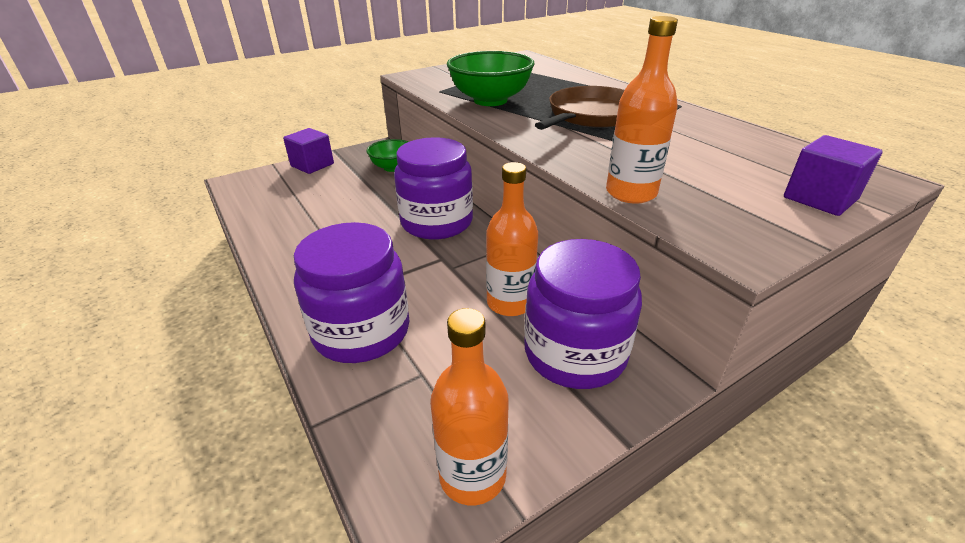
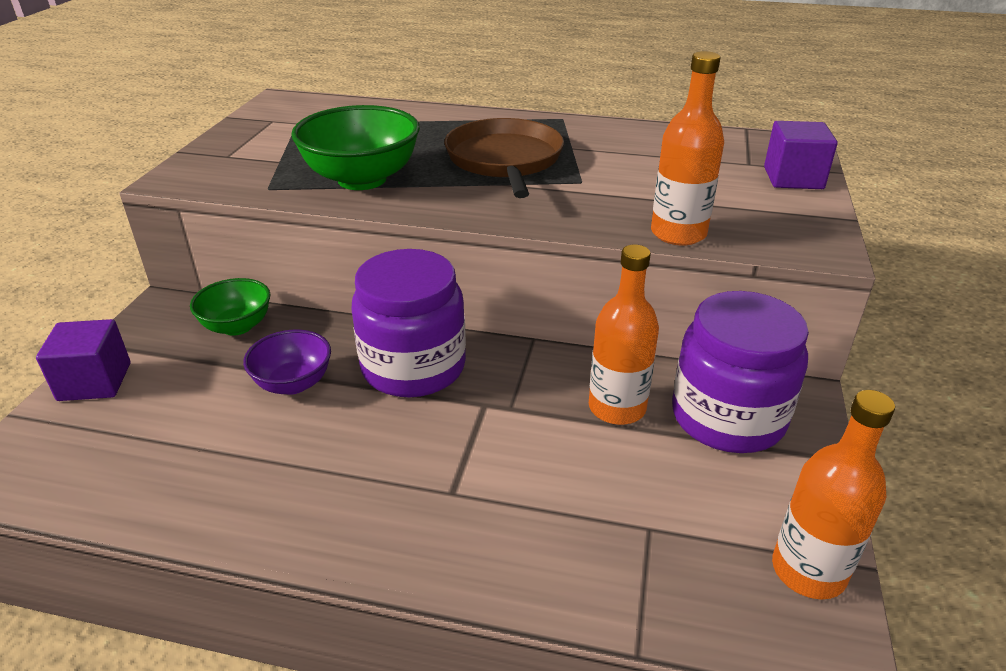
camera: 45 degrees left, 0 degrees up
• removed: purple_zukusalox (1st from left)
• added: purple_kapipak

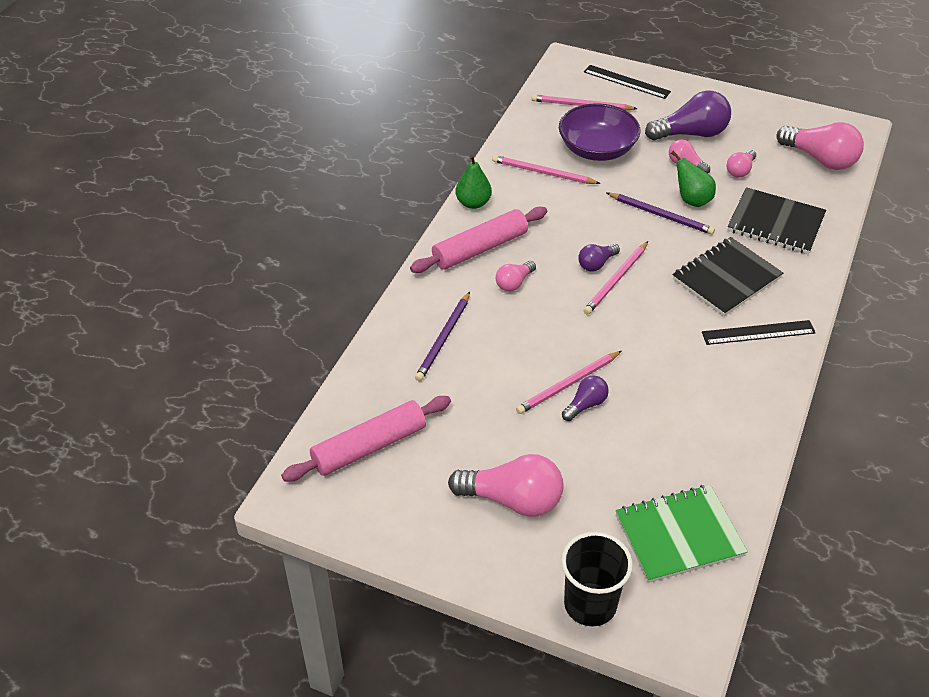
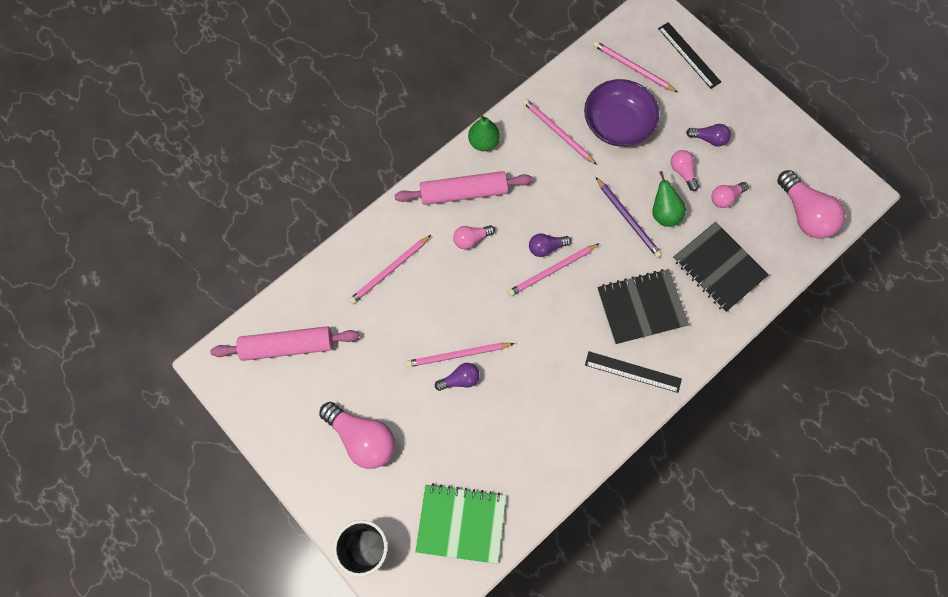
camera: 25 degrees right, 25 degrees up
• recoloured: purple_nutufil (1st from left) to pink_nutufil (1st from left)
• resized: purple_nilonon (3rd from left) x0.53

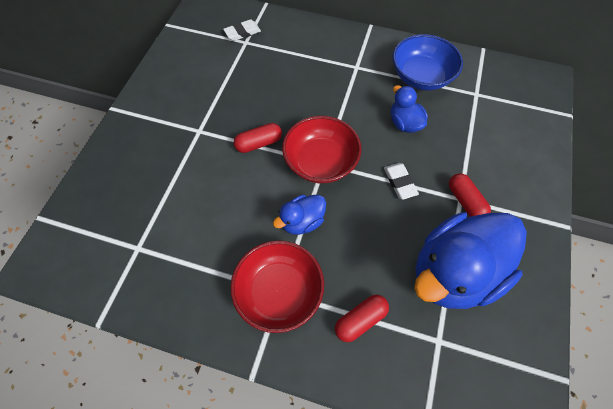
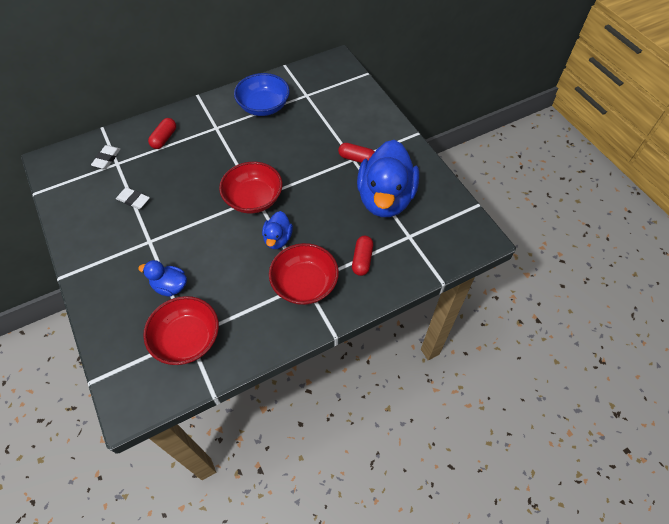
camera: 45 degrees left, 5 degrees down
• moved: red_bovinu (1st from left)
• moved: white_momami (2nd from left)
• moved: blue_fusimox (2nd from left in the first image) to blue_fusimox (1st from left)
• added: red_kapipak (1st from left)

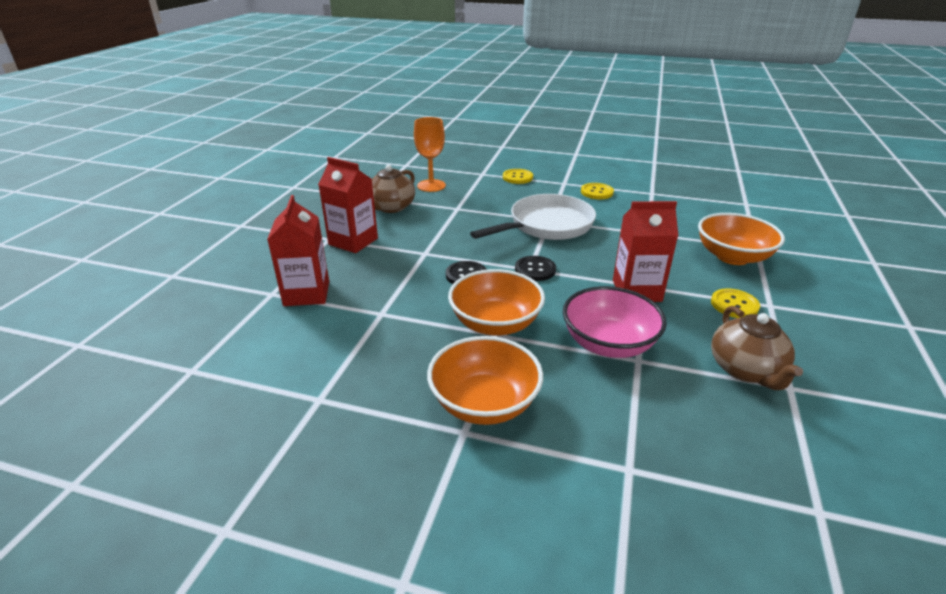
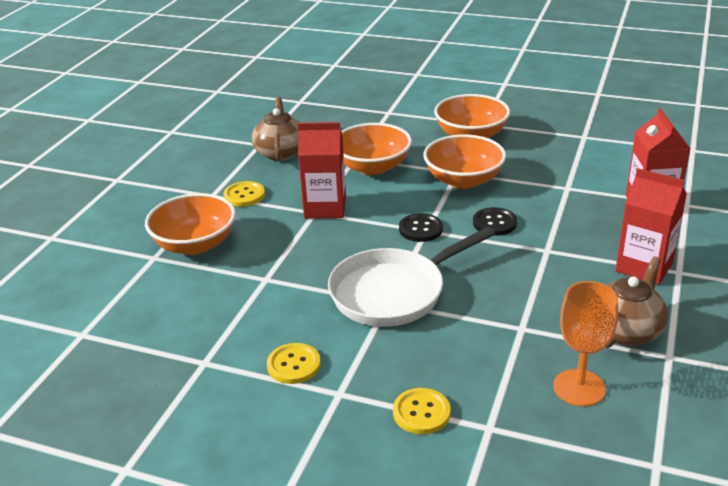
camera: 175 degrees left, 0 degrees up
• recoloured: pink_kapipak to orange_kapipak (2nd from left)

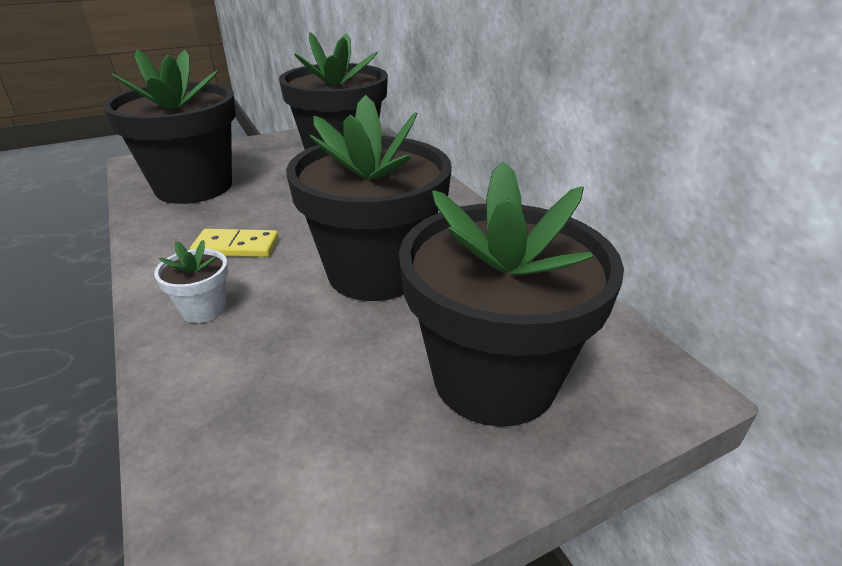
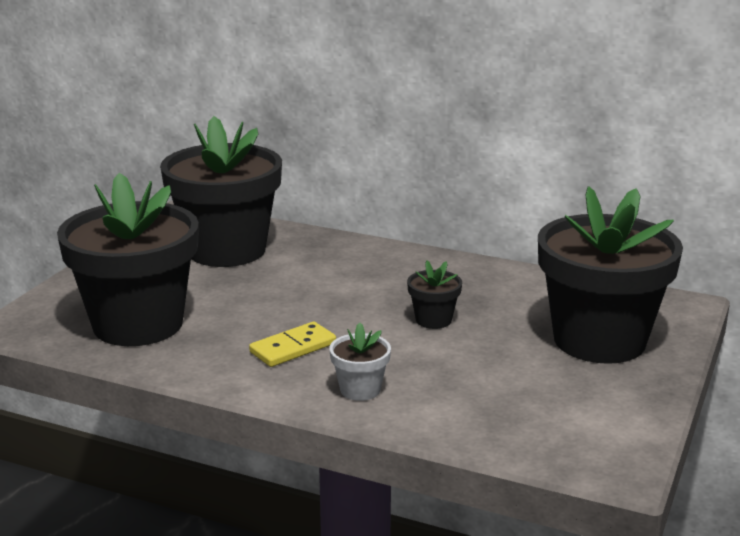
camera: 40 degrees left, 10 degrees down
• resized: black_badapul (3rd from left) x0.41

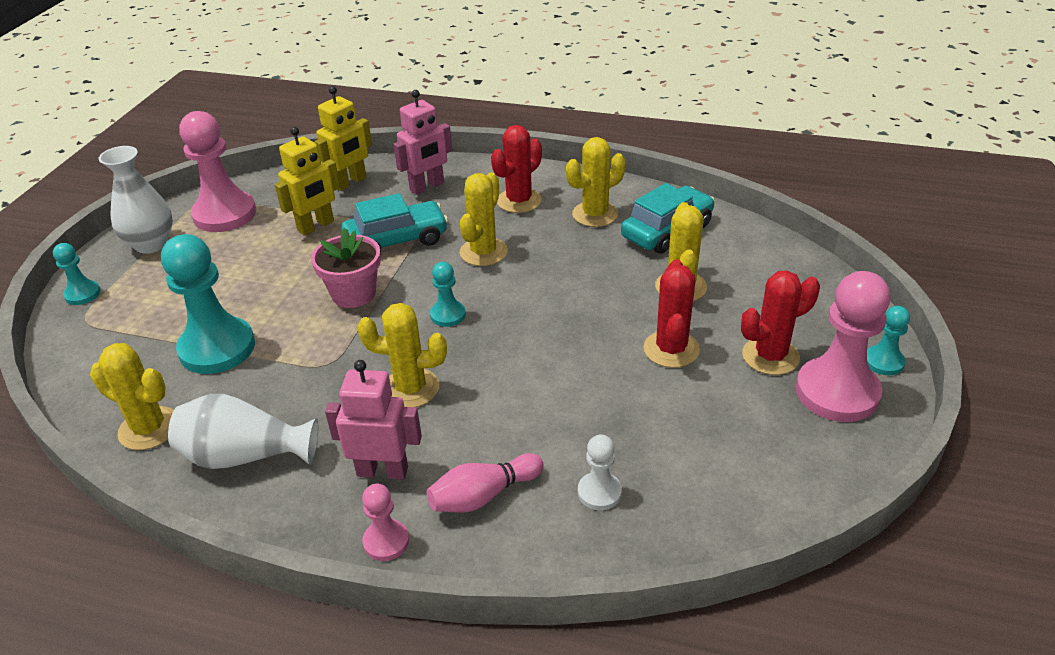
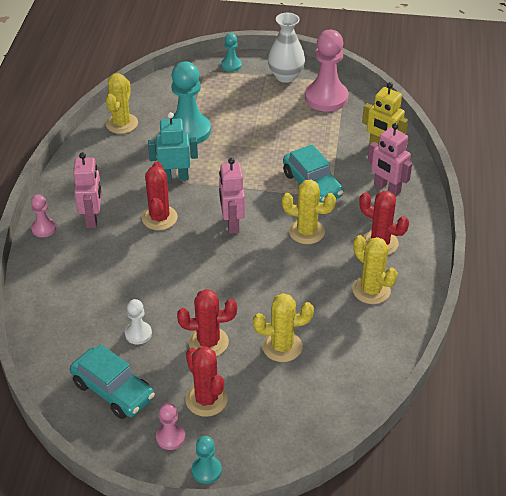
camera: 80 degrees right, 5 degrees up
• removed: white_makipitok (2nd from left)
• removed: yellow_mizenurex (1st from left)
• removed: pink_badapul
• recoloured: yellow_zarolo (2nd from left) to red_zarolo (1st from left)
• removed: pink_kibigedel
• replaced: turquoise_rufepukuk (3rd from left) to pink_mizenurex (2nd from left)
• moved: white_rufepukuk
• moved: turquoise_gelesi (2nd from left in the first image) to turquoise_gelesi (1st from left)
• resized: pink_rufepukuk (3rd from left in the first image) x0.49
• added: turquoise_mizenurex

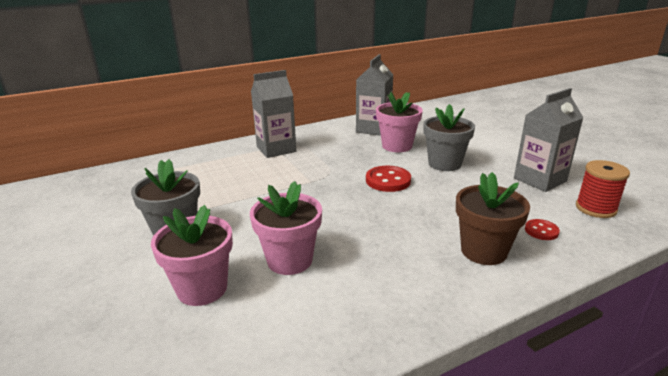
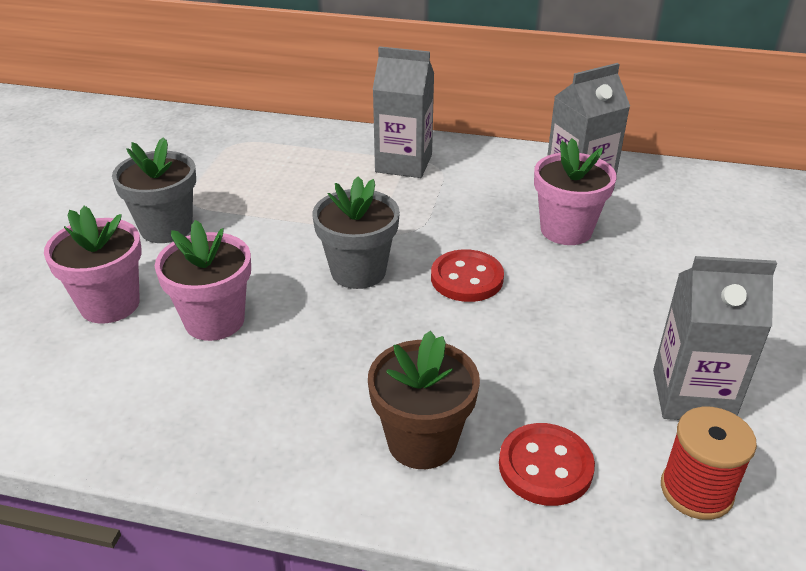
camera: 40 degrees right, 10 degrees up
• moved: grey_badapul (2nd from left)
• resized: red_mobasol (2nd from left) x1.73

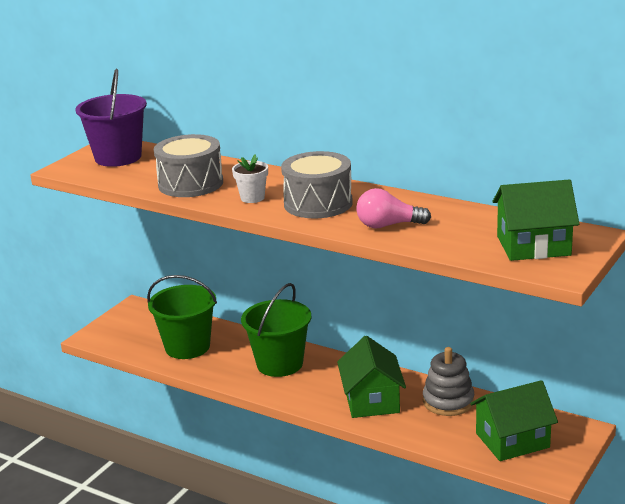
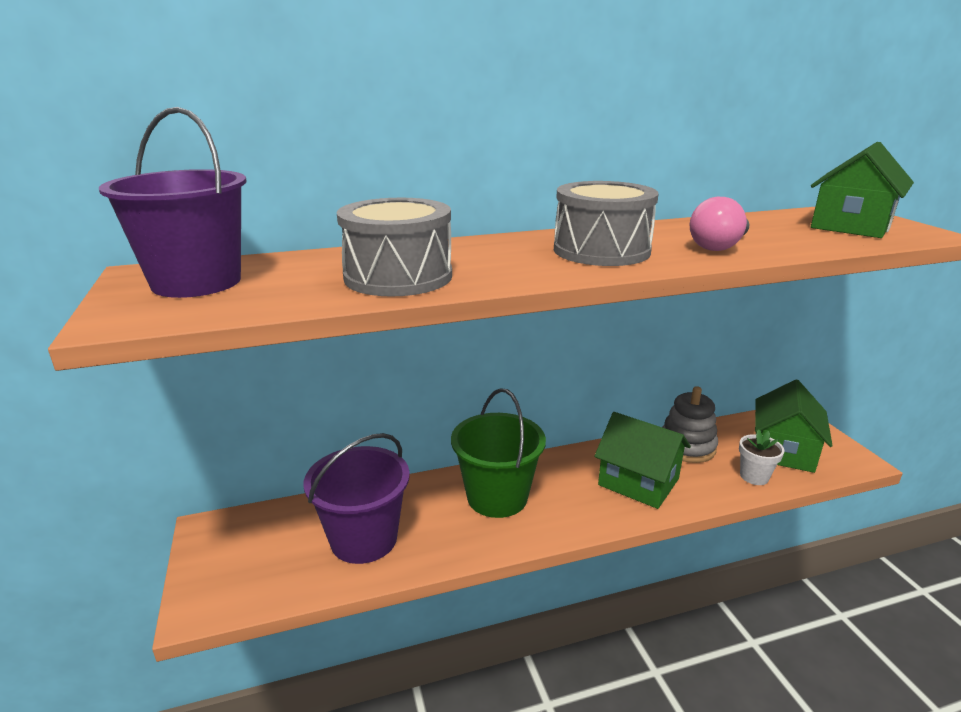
camera: 50 degrees left, 0 degrees up
• recoloured: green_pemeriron (1st from left) to purple_pemeriron (2nd from left)
• moved: white_badapul

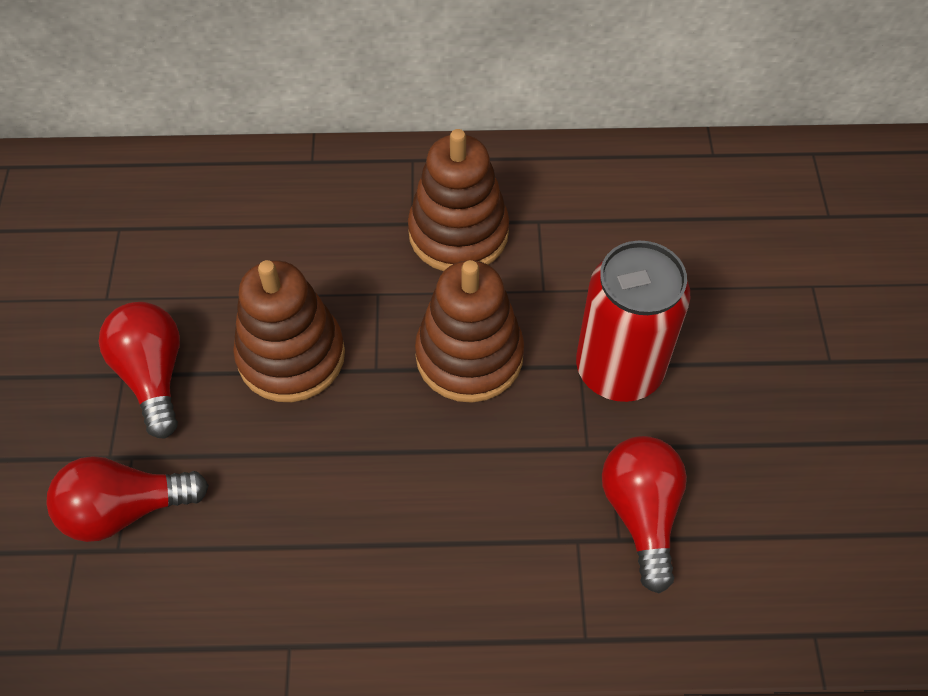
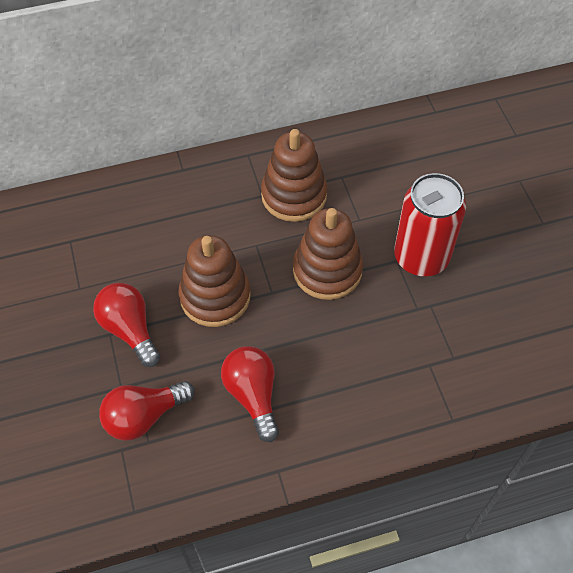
camera: 15 degrees left, 0 degrees up
• moved: red_nilonon (3rd from left)

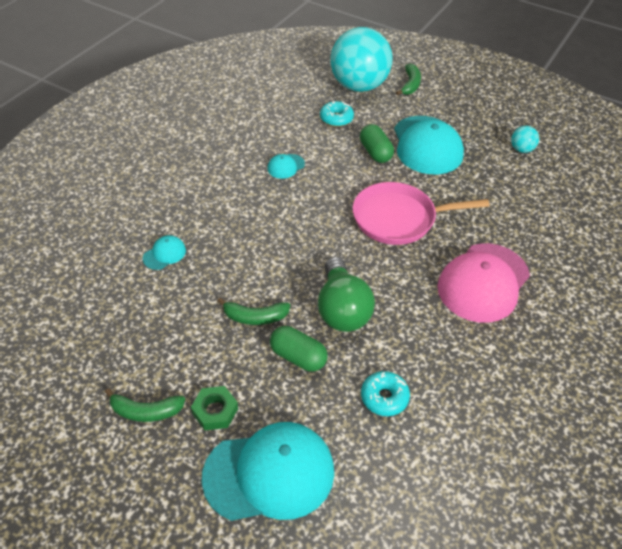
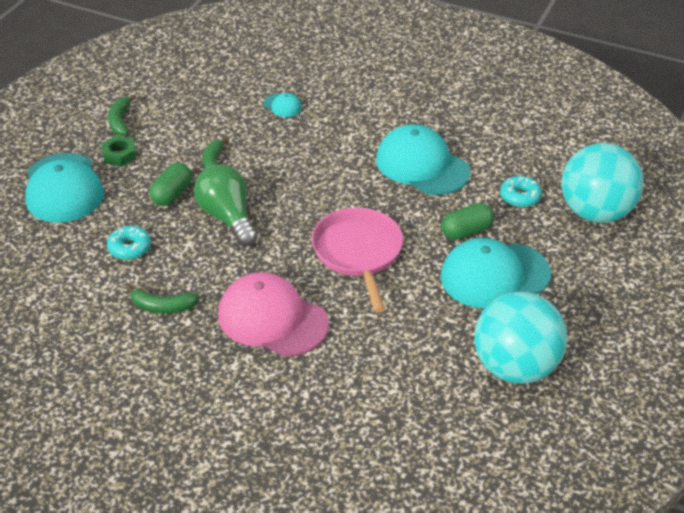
camera: 85 degrees right, 5 degrees down
• resized: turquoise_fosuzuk (3rd from left) x2.30
• turned: green_nilonon 75 degrees clockwise
• moved: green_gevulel (3rd from left in the first image) to green_gevulel (2nd from left)
• resized: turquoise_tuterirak (2nd from left in the first image) x2.48

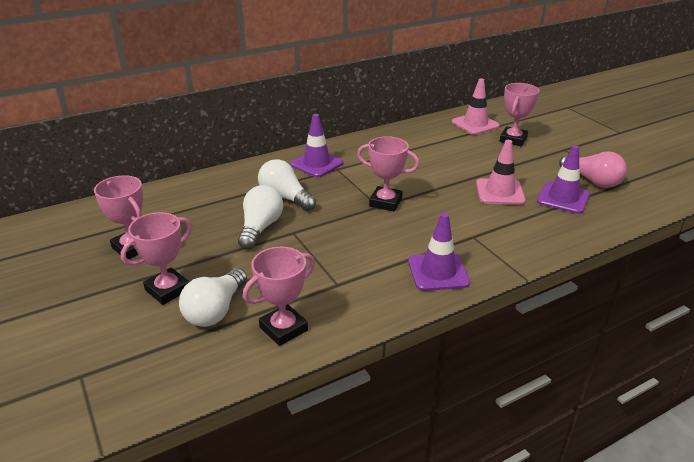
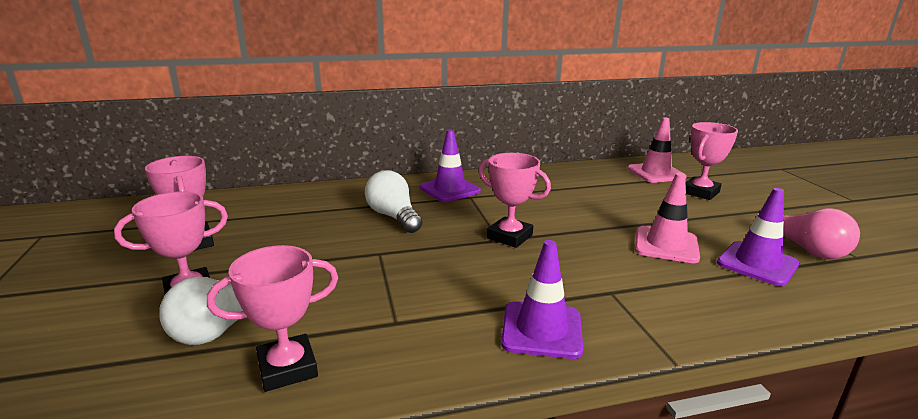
camera: 15 degrees right, 10 degrees down
• removed: white_nilonon (2nd from left)

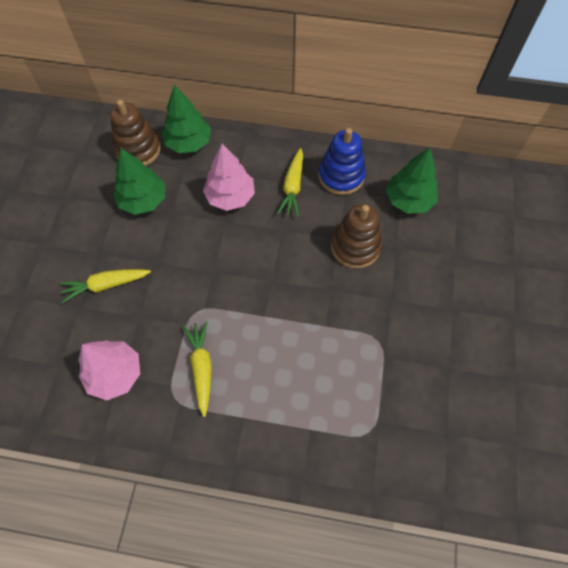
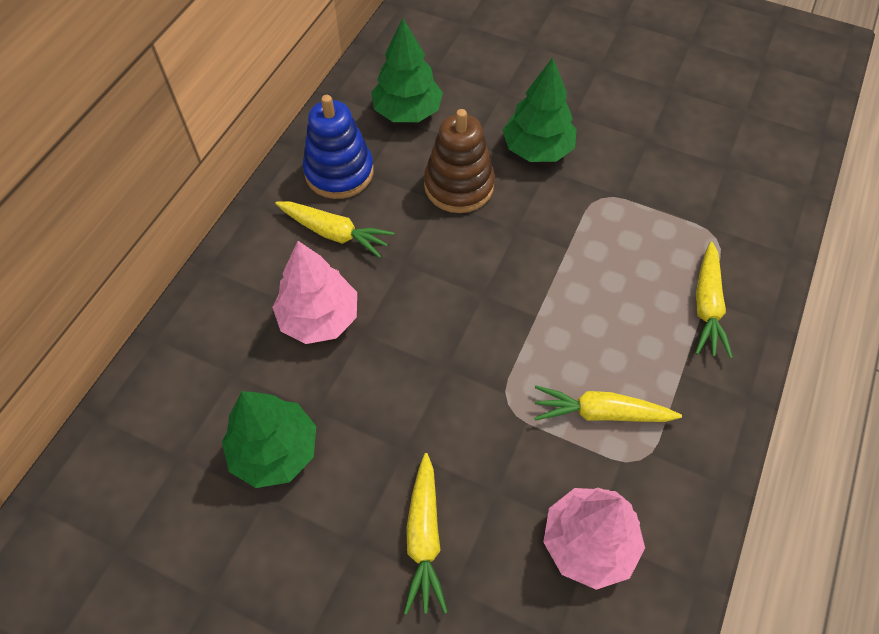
camera: 75 degrees left, 5 degrees down
• removed: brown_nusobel (1st from left)
• moved: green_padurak (2nd from left in the first image) to green_padurak (3rd from left)
• added: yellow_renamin (4th from left)

